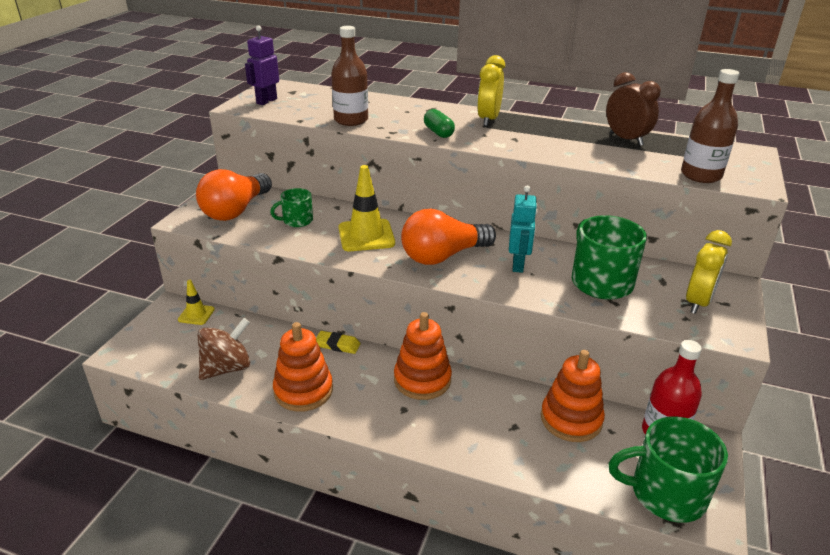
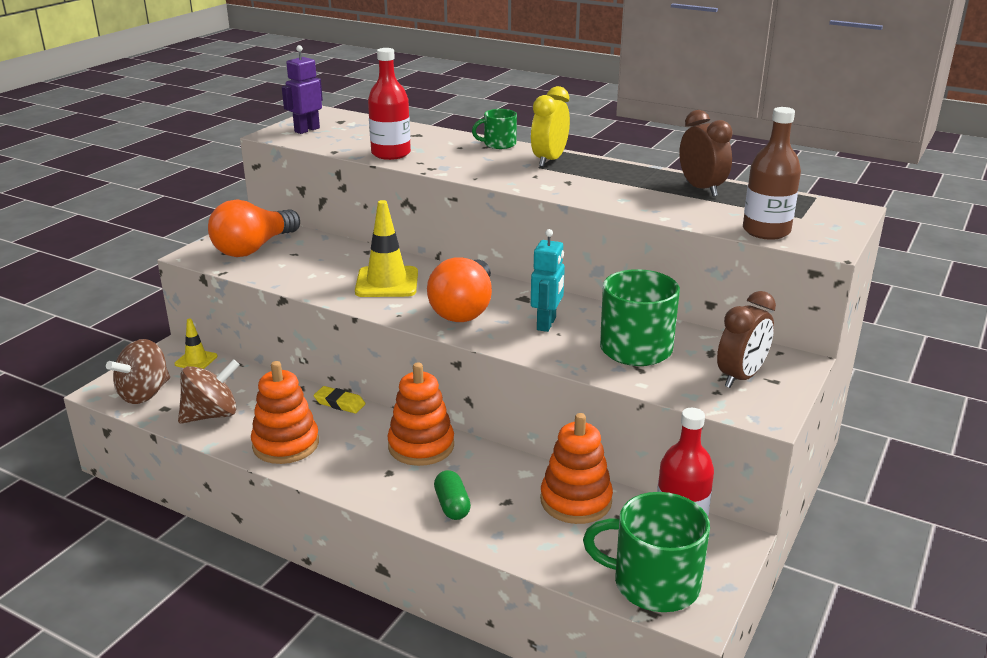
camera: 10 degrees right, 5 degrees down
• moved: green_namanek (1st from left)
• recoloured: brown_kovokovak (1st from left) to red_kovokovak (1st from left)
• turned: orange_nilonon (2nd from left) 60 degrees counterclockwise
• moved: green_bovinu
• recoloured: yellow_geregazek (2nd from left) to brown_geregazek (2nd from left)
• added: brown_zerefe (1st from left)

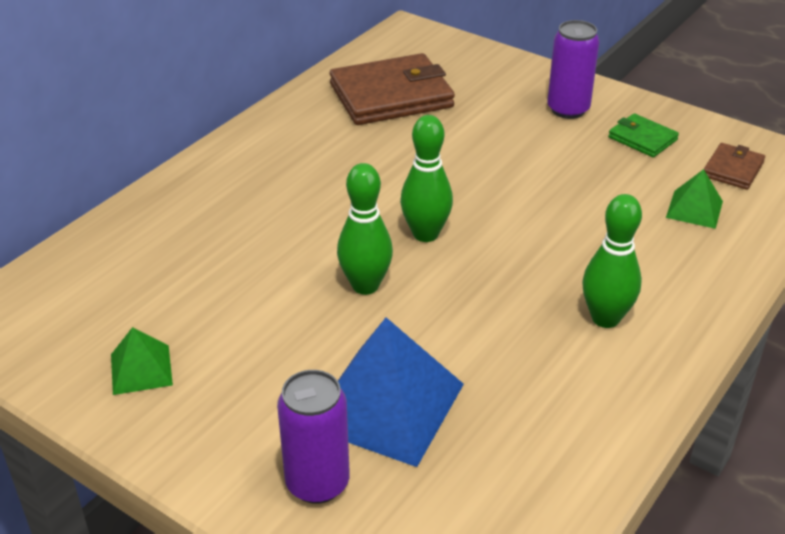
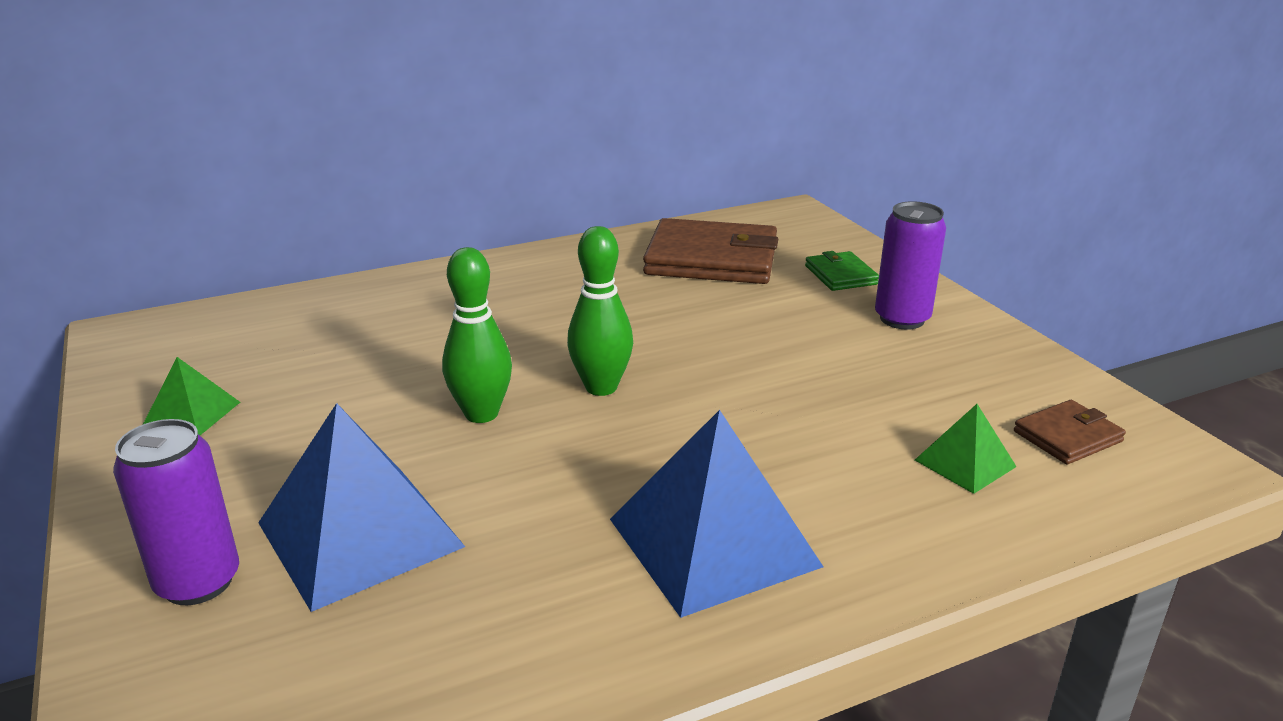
camera: 30 degrees right, 10 degrees down
• replaced: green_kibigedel (3rd from left) to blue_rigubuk (2nd from left)
• moved: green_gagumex

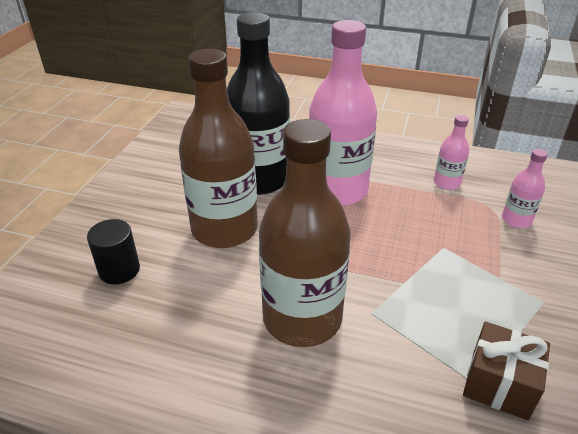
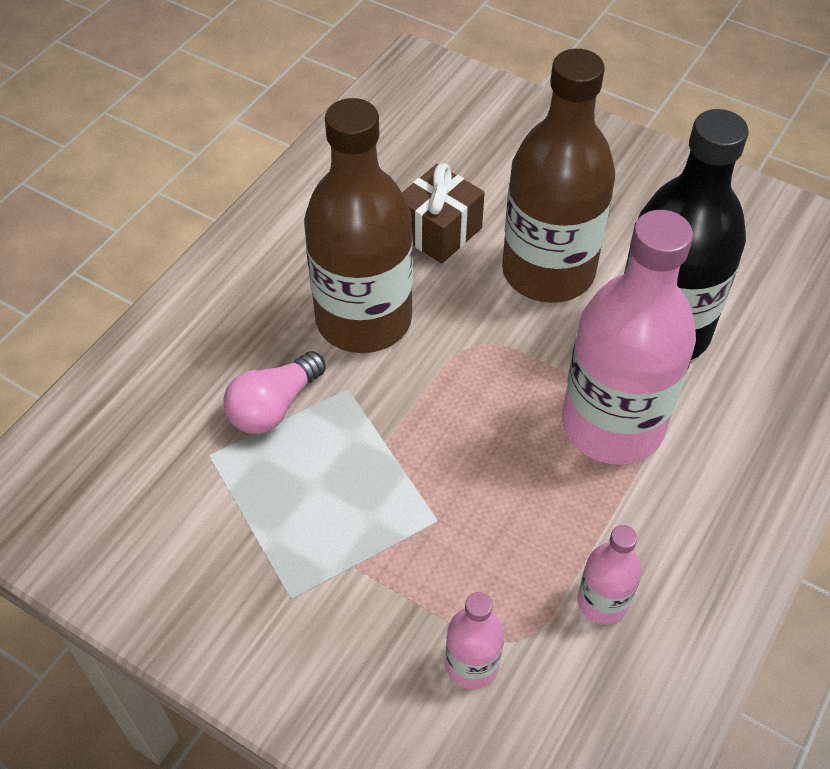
camera: 105 degrees right, 15 degrees up
• removed: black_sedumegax
• moved: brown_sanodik
• added: pink_nilonon

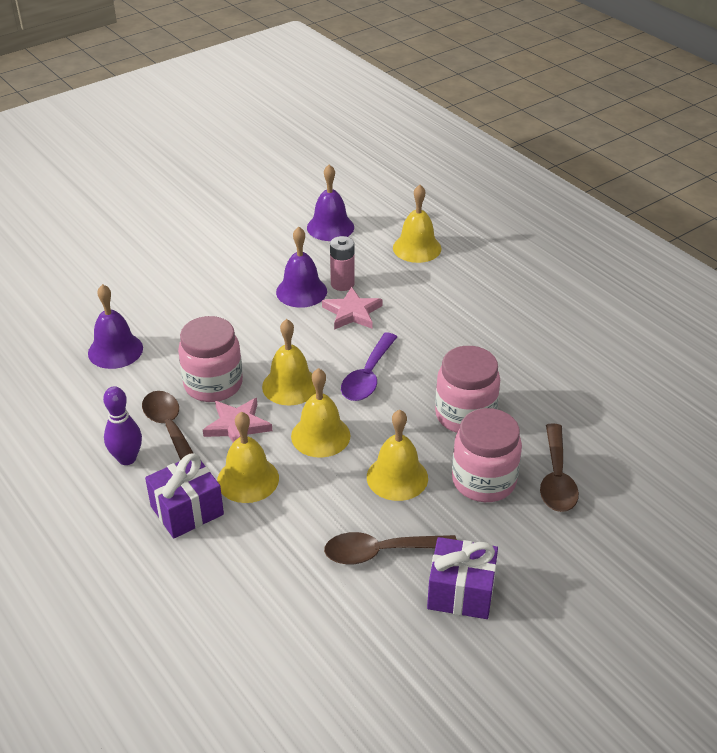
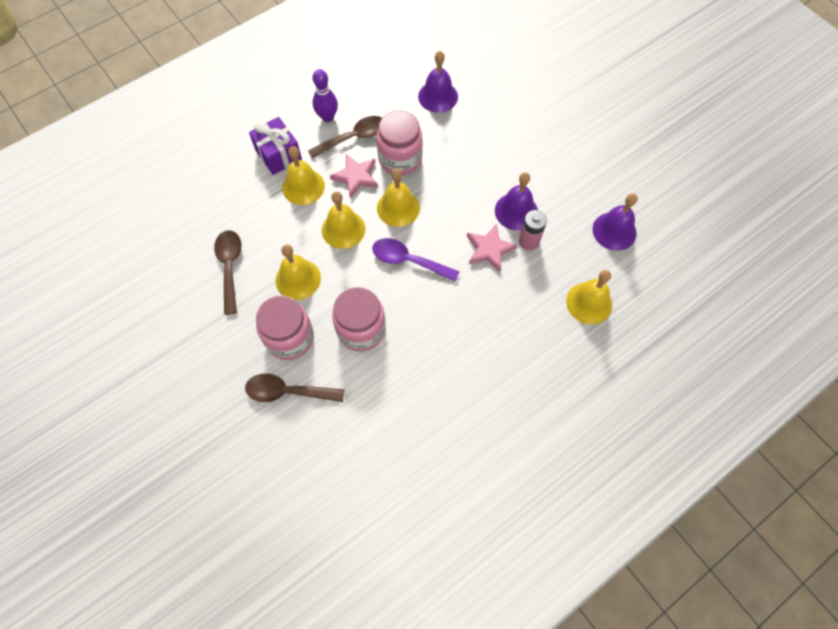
camera: 90 degrees right, 25 degrees up
• removed: purple_sanodik (2nd from left)

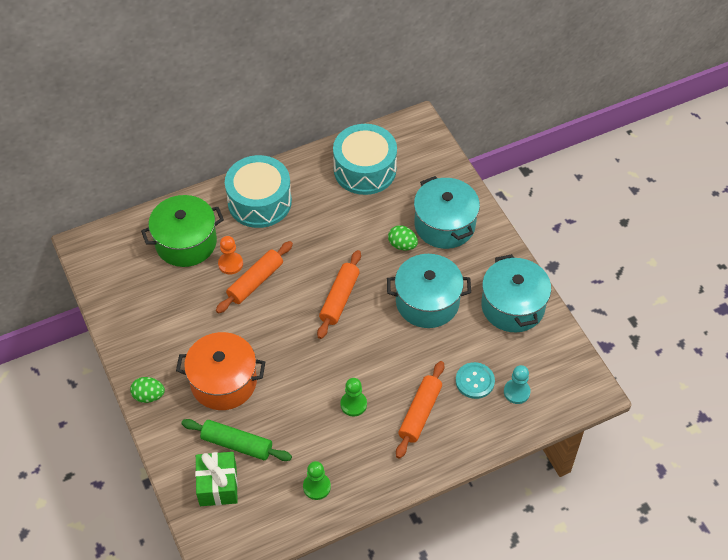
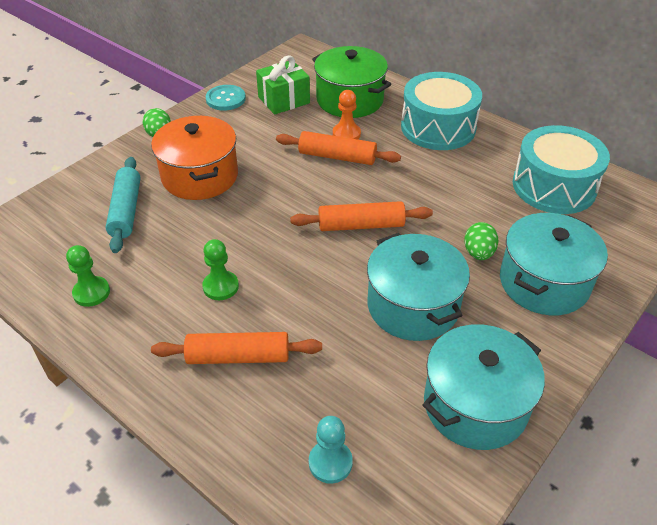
camera: 65 degrees right, 10 degrees down
• recoloured: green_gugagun to turquoise_gugagun
• moved: green_sanodik
• moved: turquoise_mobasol

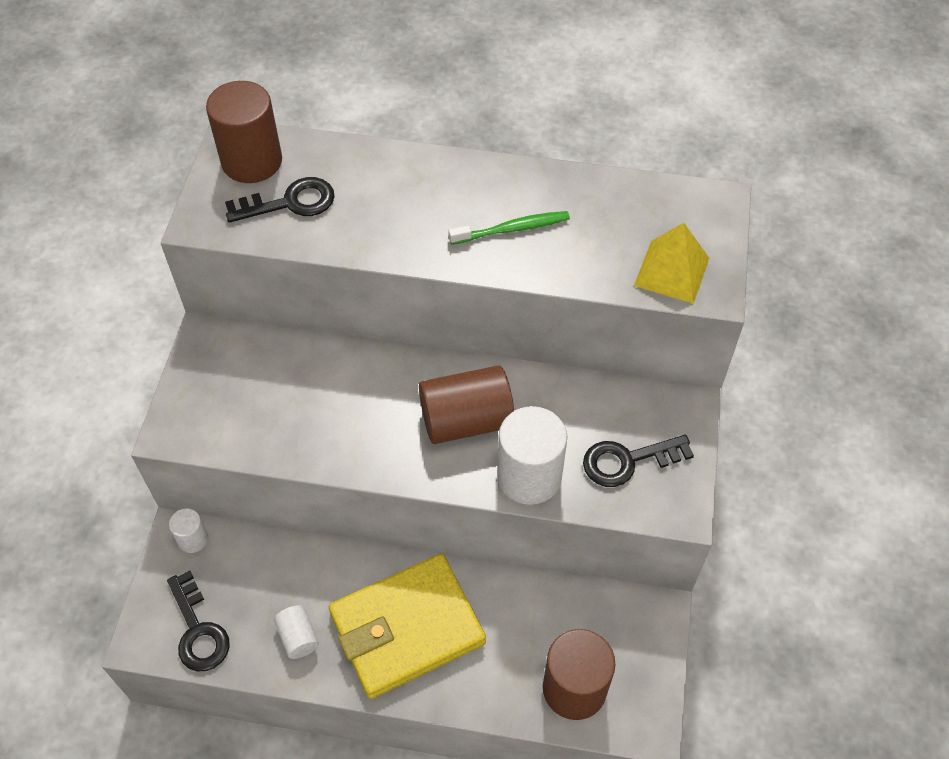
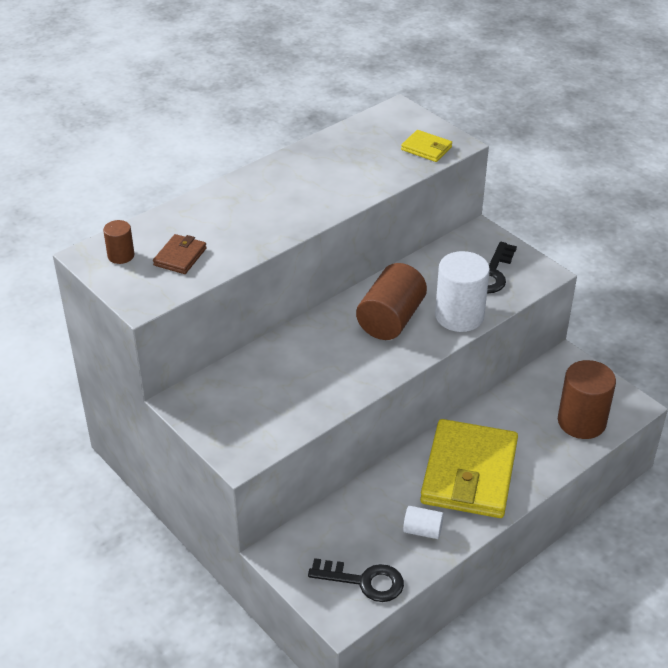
camera: 50 degrees left, 15 degrees down
• removed: white_sedumegax (1st from left)
• resized: brown_sedumegax (1st from left) x0.51
• replaced: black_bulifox (2nd from left) to brown_gagumex
• removed: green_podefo
• replaced: yellow_rigubuk to yellow_gagumex (1st from left)

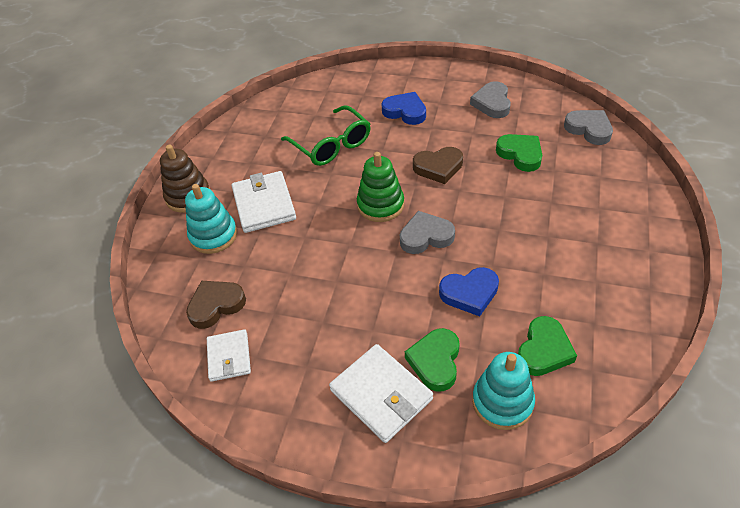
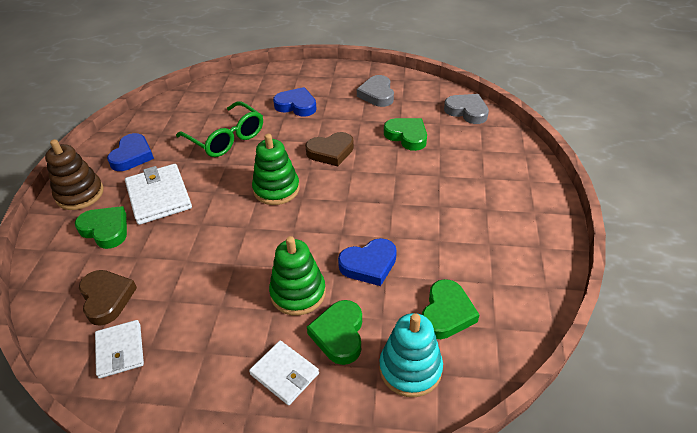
camera: 10 degrees left, 5 degrees down
• replaced: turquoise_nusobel (1st from left) to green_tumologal (1st from left)
• turned: brown_tumologal (1st from left) 105 degrees clockwise
• resized: white_gagumex (3rd from left) x0.63
• removed: grey_tumologal (1st from left)
• added: blue_tumologal (1st from left)
• added: green_nusobel (2nd from left)

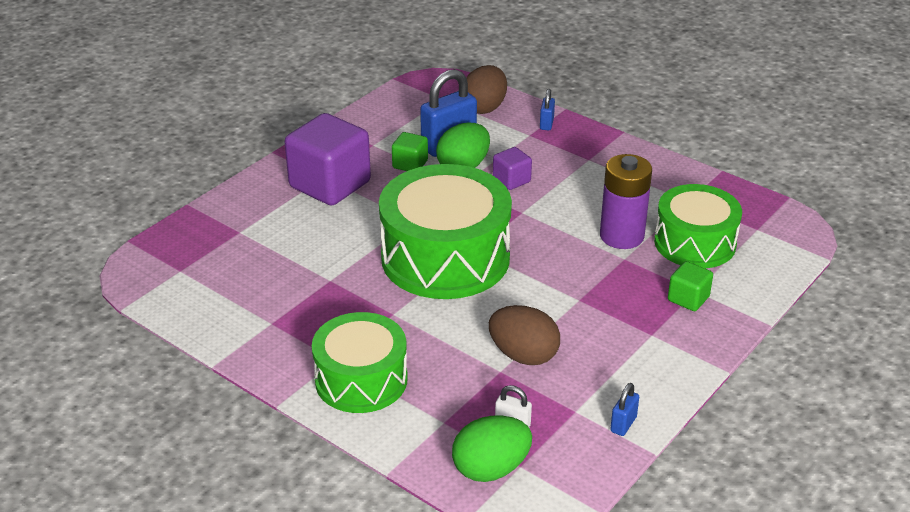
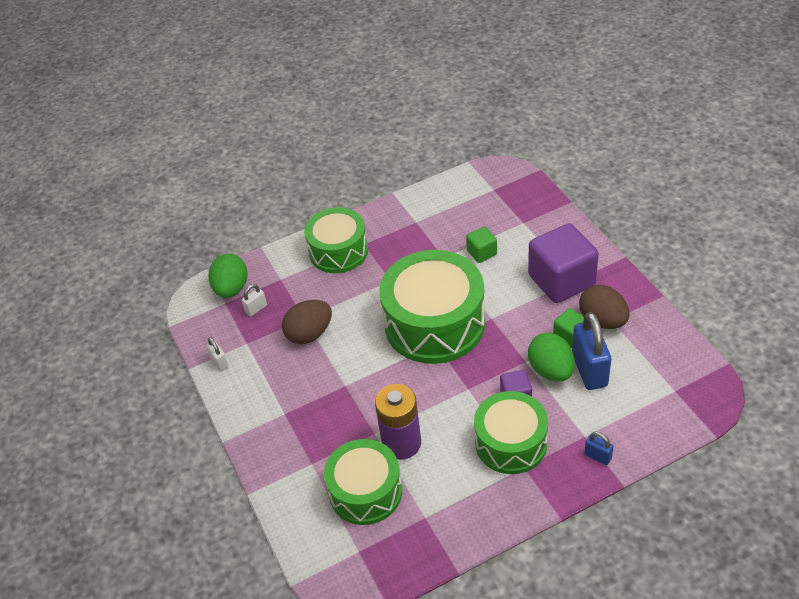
camera: 120 degrees right, 10 degrees up
• moved: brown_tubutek (1st from left in the first image) to brown_tubutek (2nd from left)
• recoloured: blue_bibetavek (3rd from left) to white_bibetavek (1st from left)
• moved: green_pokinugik (2nd from left in the first image) to green_pokinugik (1st from left)
• added: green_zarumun (4th from left)

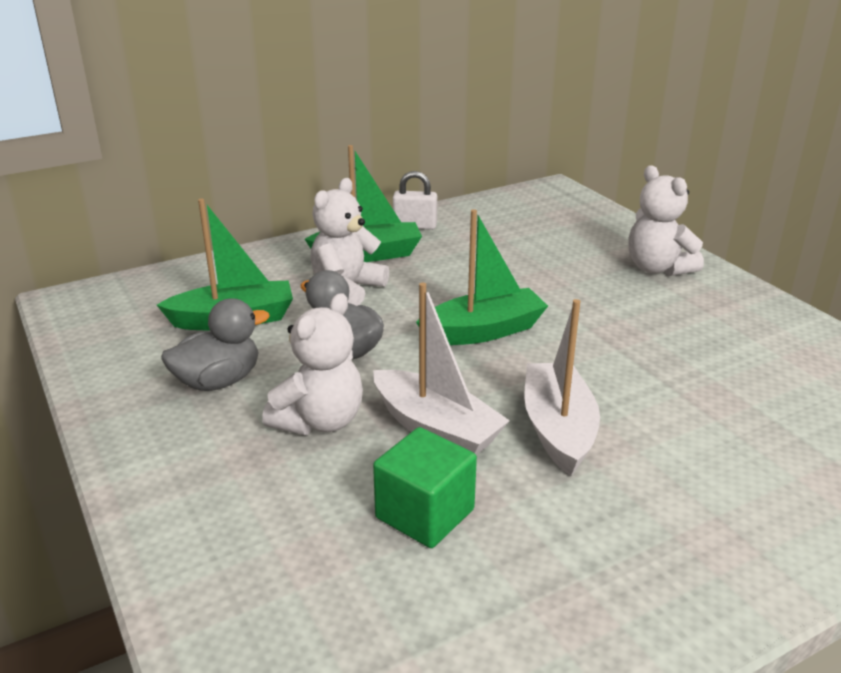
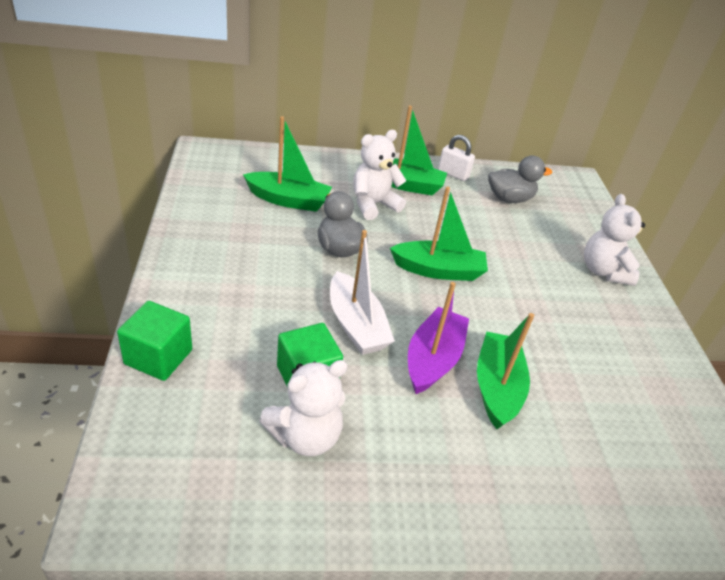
camera: 20 degrees right, 10 degrees up
• moved: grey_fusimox (1st from left in the first image) to grey_fusimox (2nd from left)
• moved: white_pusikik (1st from left)
• recoloured: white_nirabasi (2nd from left) to purple_nirabasi
• added: green_pokinugik (1st from left)
• added: green_nirabasi (4th from left)

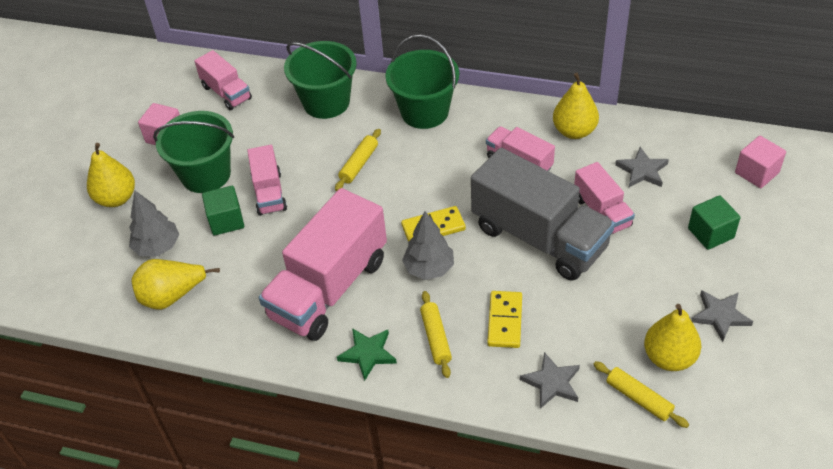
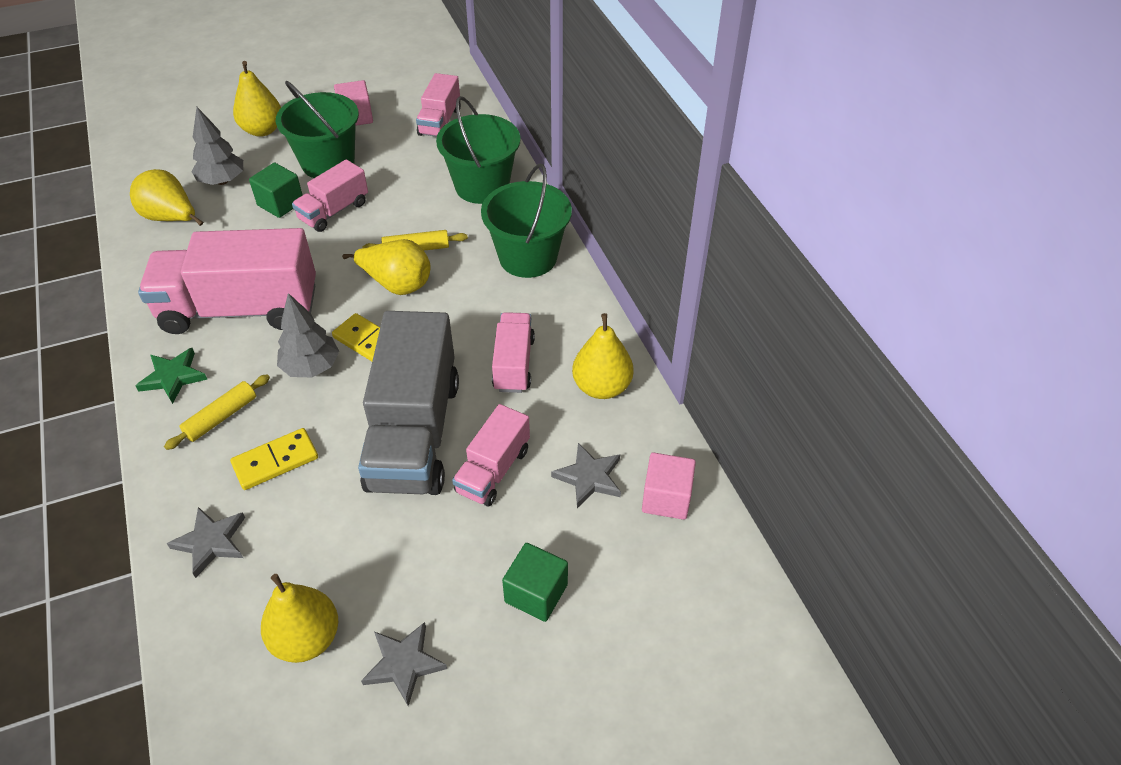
camera: 50 degrees right, 0 degrees up
• removed: yellow_gugagun (3rd from left)
• moved: pink_pokinugik (2nd from left)
• added: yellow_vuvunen (4th from left)

